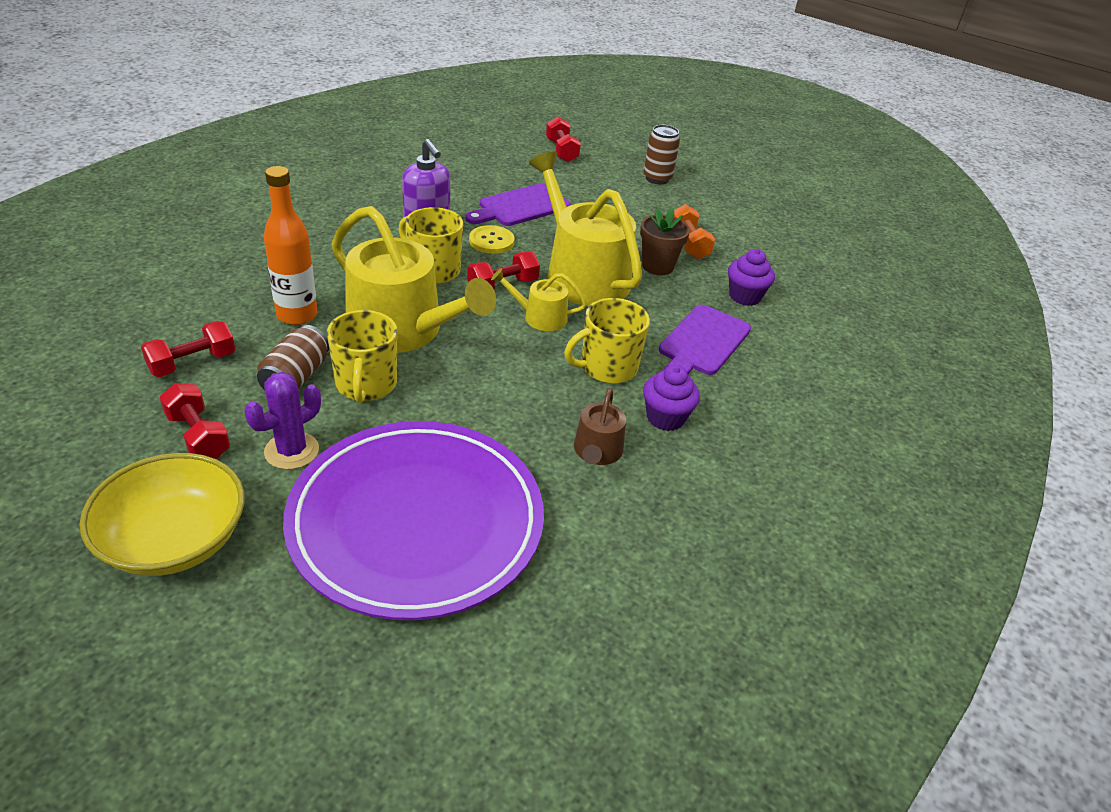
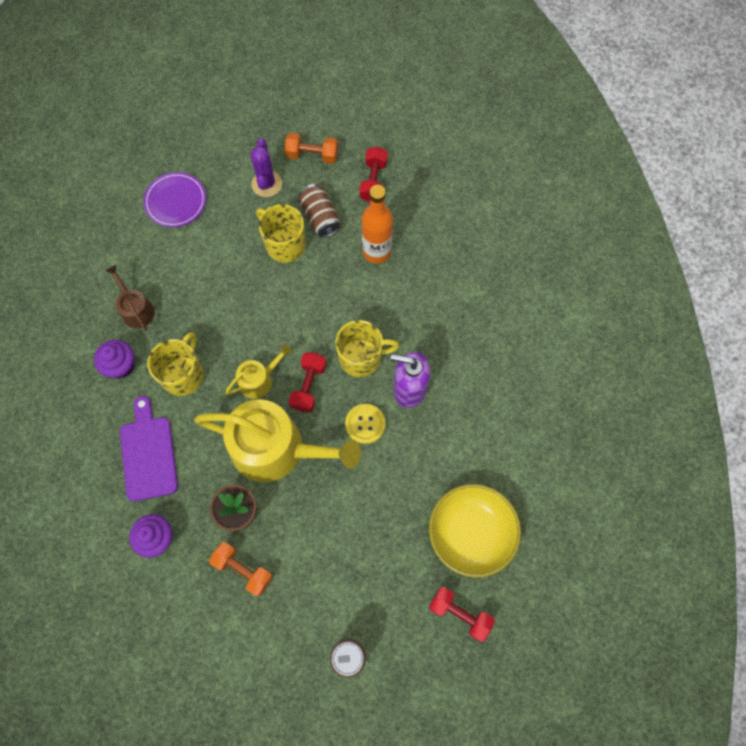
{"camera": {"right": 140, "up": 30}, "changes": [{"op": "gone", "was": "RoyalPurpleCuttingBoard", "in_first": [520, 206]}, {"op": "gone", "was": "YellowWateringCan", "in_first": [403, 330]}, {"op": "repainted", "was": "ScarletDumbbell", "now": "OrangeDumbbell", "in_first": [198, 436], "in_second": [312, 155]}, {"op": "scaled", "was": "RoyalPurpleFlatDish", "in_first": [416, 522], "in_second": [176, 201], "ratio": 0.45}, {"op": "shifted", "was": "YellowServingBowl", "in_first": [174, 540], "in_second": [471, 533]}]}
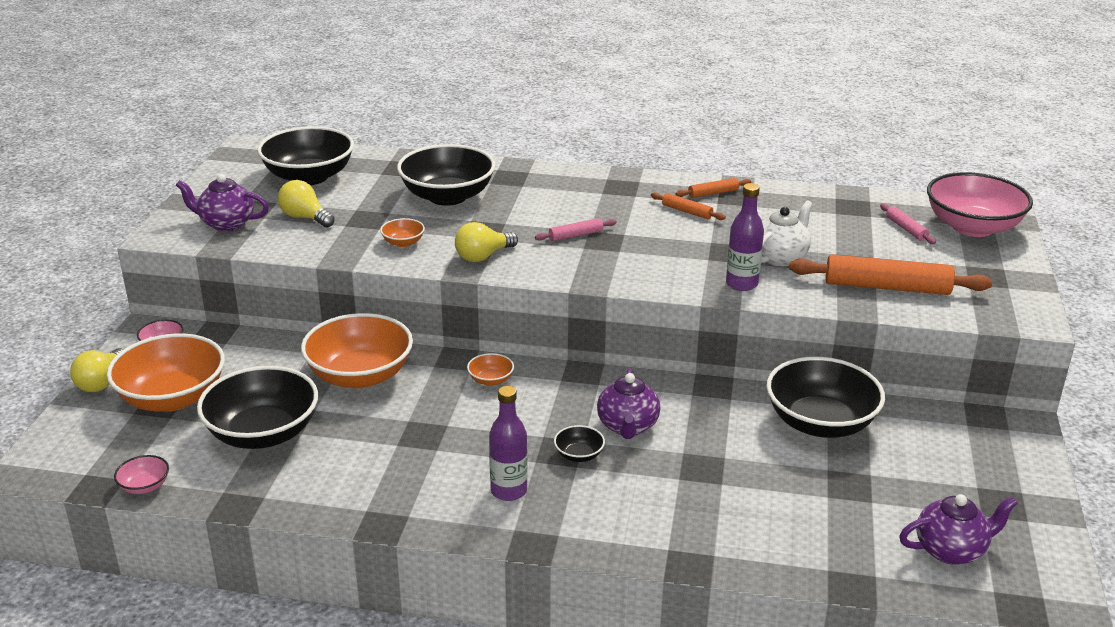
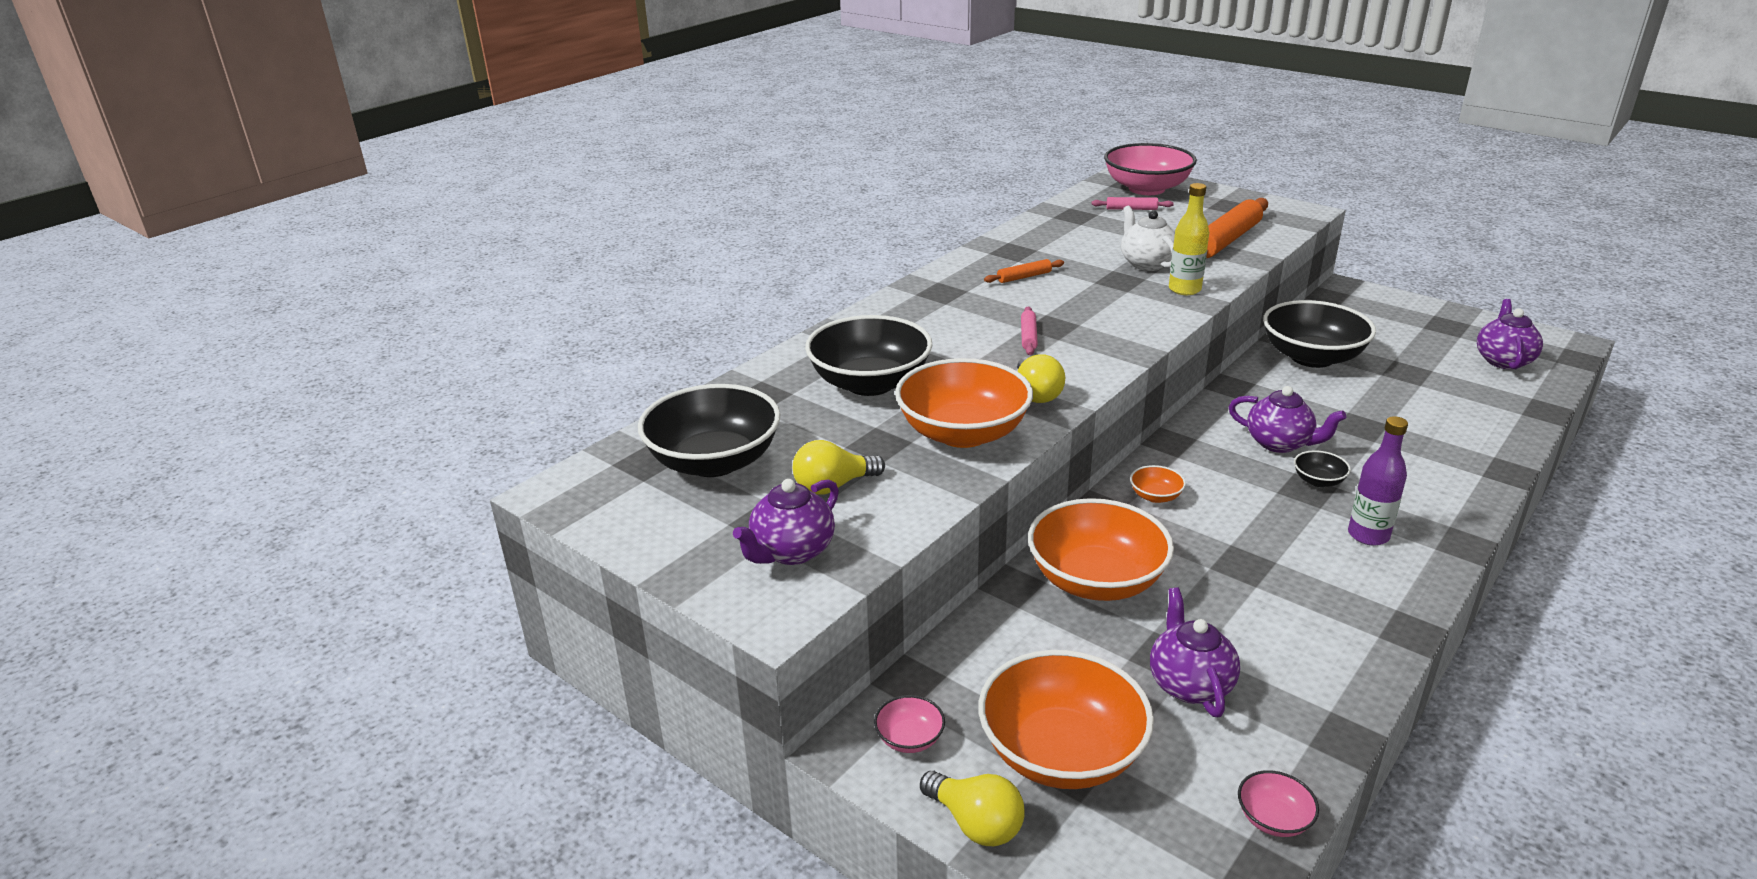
{"camera": {"right": -60, "up": 0}, "changes": [{"op": "gone", "was": "OrangeRollingPin", "in_first": [713, 193]}, {"op": "repainted", "was": "RoyalPurpleBottle", "now": "YellowBottle", "in_first": [741, 284], "in_second": [1184, 289]}, {"op": "scaled", "was": "OrangeServingBowl", "in_first": [403, 242], "in_second": [963, 433], "ratio": 2.35}, {"op": "swapped", "was": "JetBlackServingBowl", "now": "RoyalPurpleTeaPot", "in_first": [263, 433], "in_second": [1189, 684]}]}
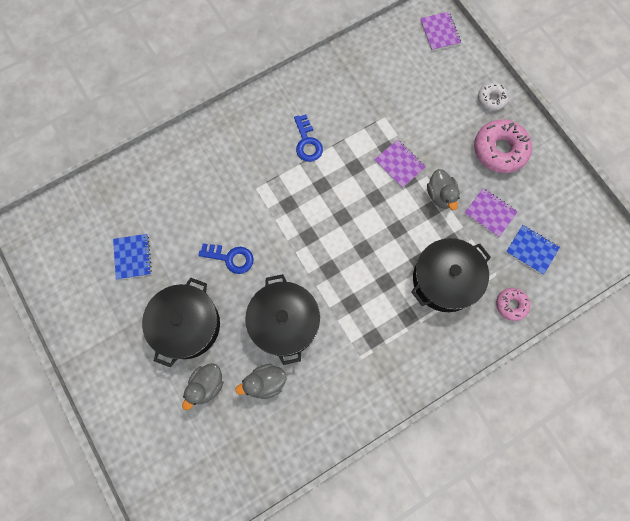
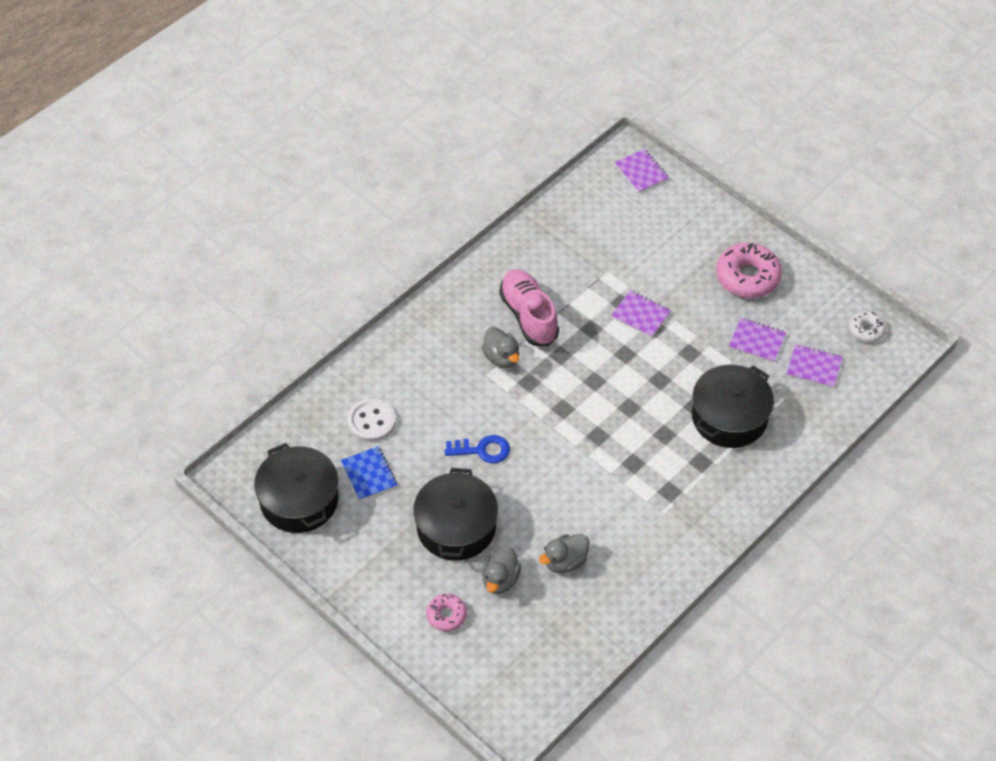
{"camera": {"right": -15, "up": -20}, "changes": [{"op": "shifted", "was": "SnowWhiteGlazedDonut", "in_first": [491, 99], "in_second": [866, 330]}, {"op": "swapped", "was": "CobaltDoorKey", "now": "RosyLaceUpShoe", "in_first": [307, 142], "in_second": [528, 316]}, {"op": "shifted", "was": "GrayToyDuck", "in_first": [440, 195], "in_second": [501, 357]}, {"op": "repainted", "was": "CobaltNotepad", "now": "RoyalPurpleNotepad", "in_first": [531, 250], "in_second": [814, 367]}, {"op": "shifted", "was": "JetBlackStockpot", "in_first": [284, 322], "in_second": [299, 500]}, {"op": "shifted", "was": "RosyGlazedDonut", "in_first": [511, 305], "in_second": [446, 615]}, {"op": "new", "now": "SnowWhiteSewingButton", "in_second": [371, 421]}]}
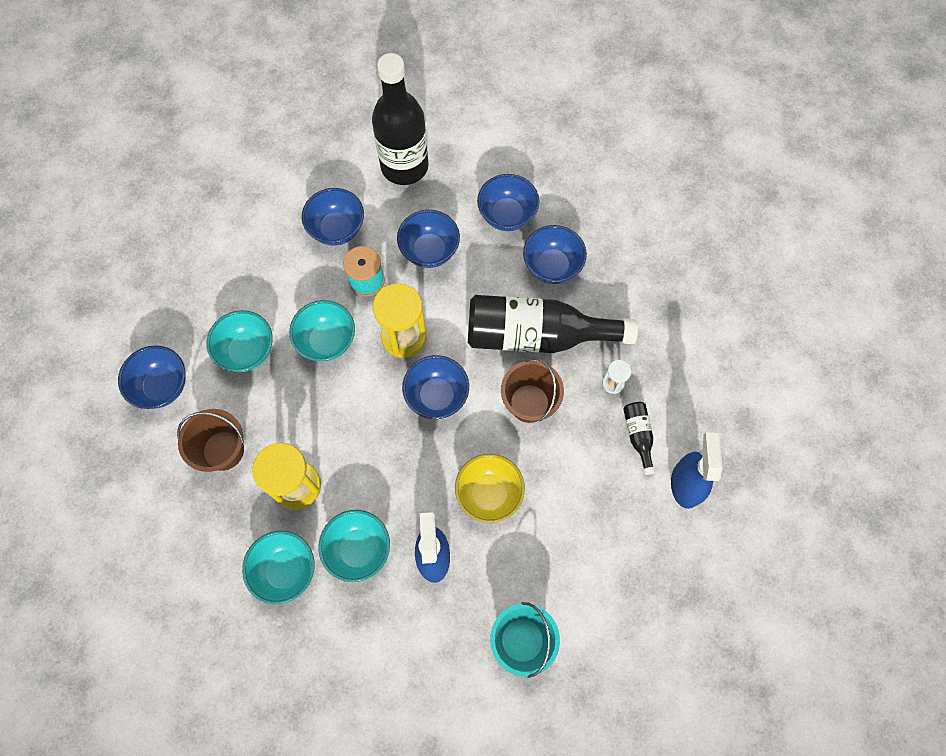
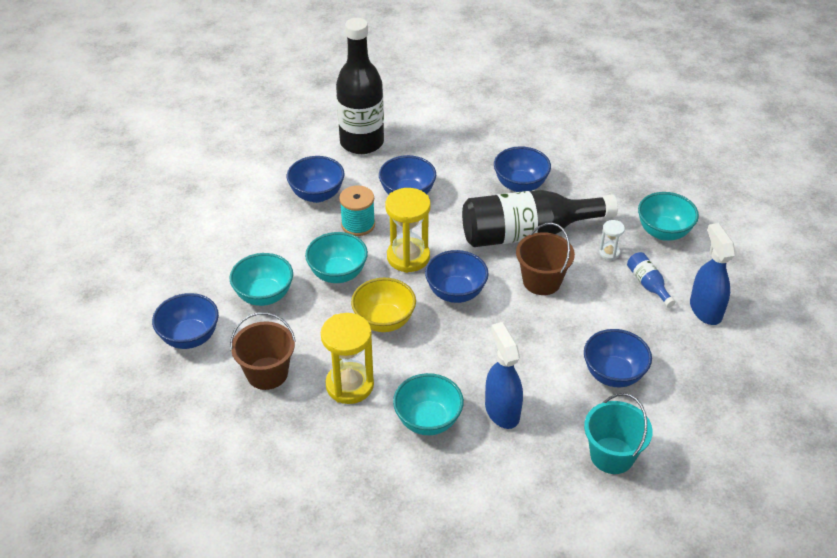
{"camera": {"right": -15, "up": -25}, "changes": [{"op": "shifted", "was": "CobaltServingBowl", "in_first": [507, 215], "in_second": [613, 374]}, {"op": "repainted", "was": "JetBlackBottle", "now": "CobaltBottle", "in_first": [638, 436], "in_second": [648, 285]}, {"op": "shifted", "was": "YellowServingBowl", "in_first": [489, 494], "in_second": [384, 321]}, {"op": "shifted", "was": "TurquoiseServingBowl", "in_first": [285, 570], "in_second": [663, 232]}]}
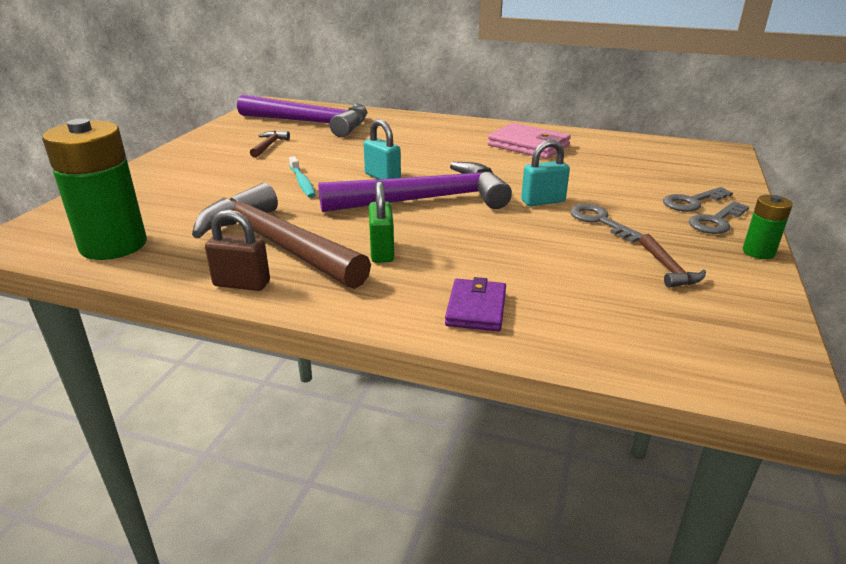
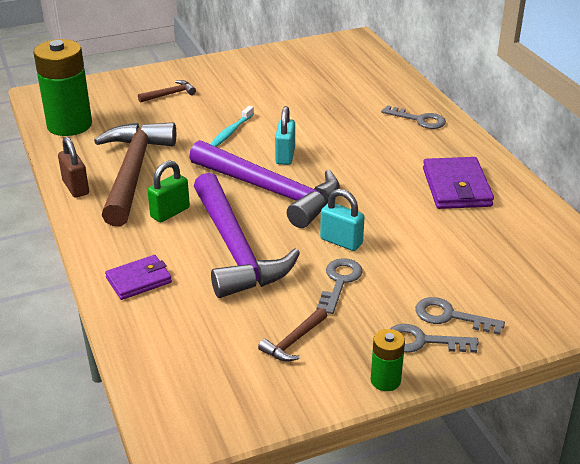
{"camera": {"right": 50, "up": 5}, "changes": [{"op": "shifted", "was": "RoyalPurpleHammer", "in_first": [311, 123], "in_second": [235, 249]}, {"op": "repainted", "was": "RosyBillfold", "now": "RoyalPurpleBillfold", "in_first": [528, 145], "in_second": [456, 187]}, {"op": "shifted", "was": "RussetHammer", "in_first": [269, 145], "in_second": [169, 94]}, {"op": "new", "now": "GrayDoorKey", "in_second": [419, 120]}]}
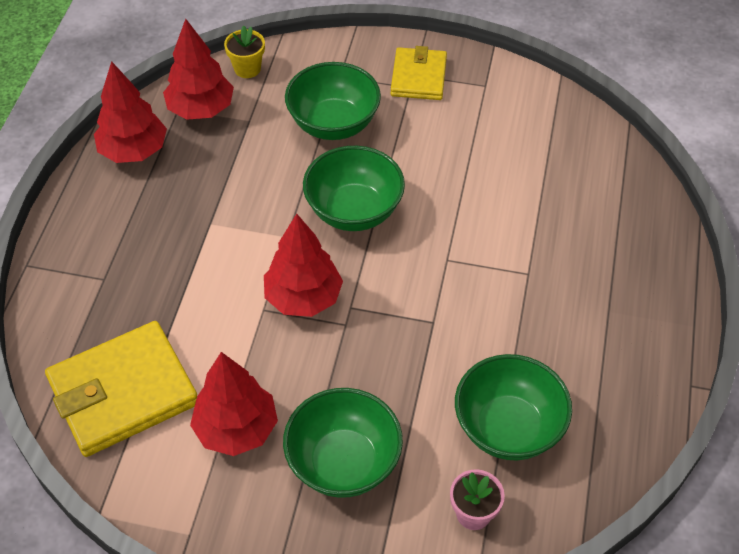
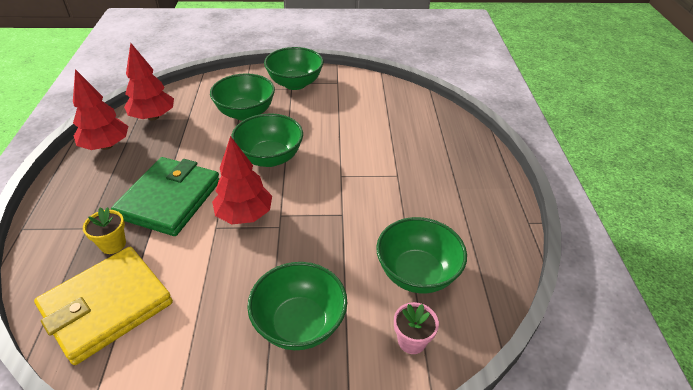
{"camera": {"right": -15, "up": -10}, "changes": [{"op": "shifted", "was": "YellowPottedPlant", "in_first": [247, 69], "in_second": [113, 244]}, {"op": "swapped", "was": "YellowBillfold", "now": "EmeraldServingBowl", "in_first": [418, 77], "in_second": [295, 83]}, {"op": "gone", "was": "ScarletTree", "in_first": [236, 429]}, {"op": "new", "now": "EmeraldBillfold", "in_second": [169, 199]}]}
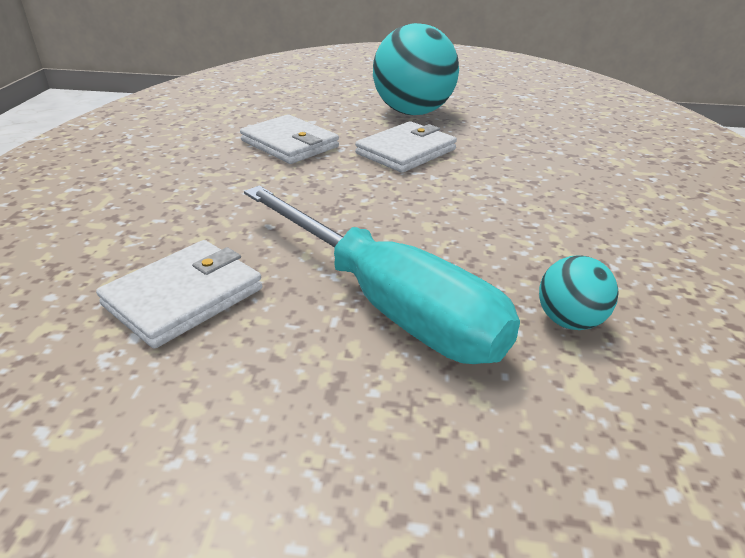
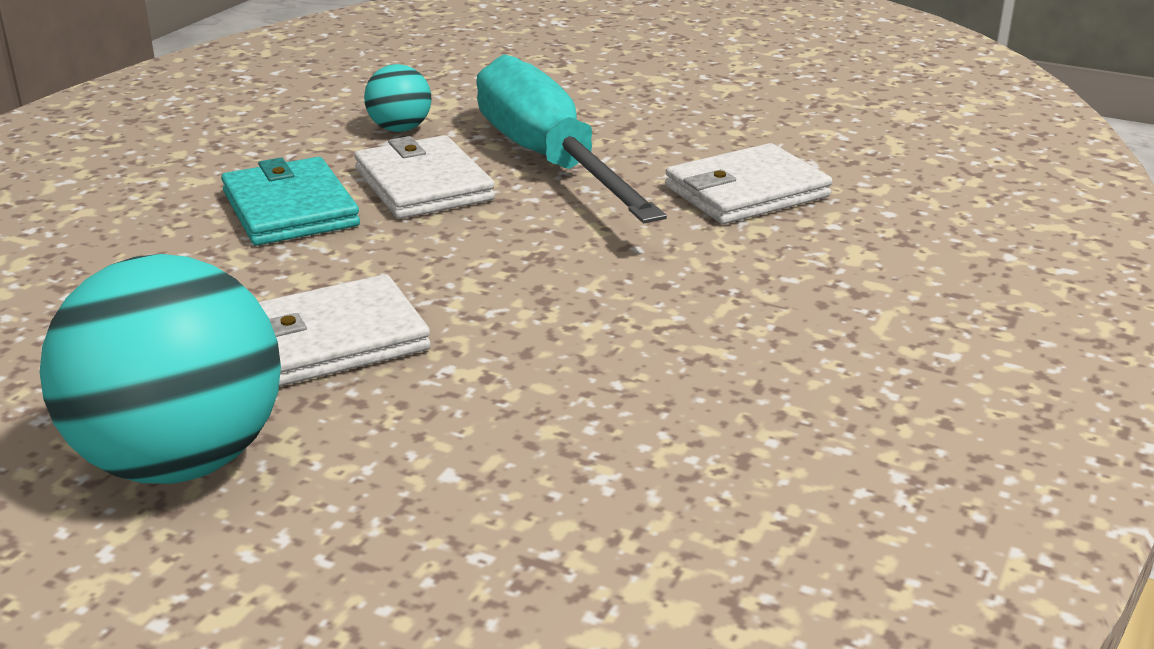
{"camera": {"right": -160, "up": -5}, "changes": [{"op": "shifted", "was": "SnowWhiteBillfold", "in_first": [289, 144], "in_second": [423, 184]}, {"op": "new", "now": "TurquoiseBillfold", "in_second": [290, 209]}]}
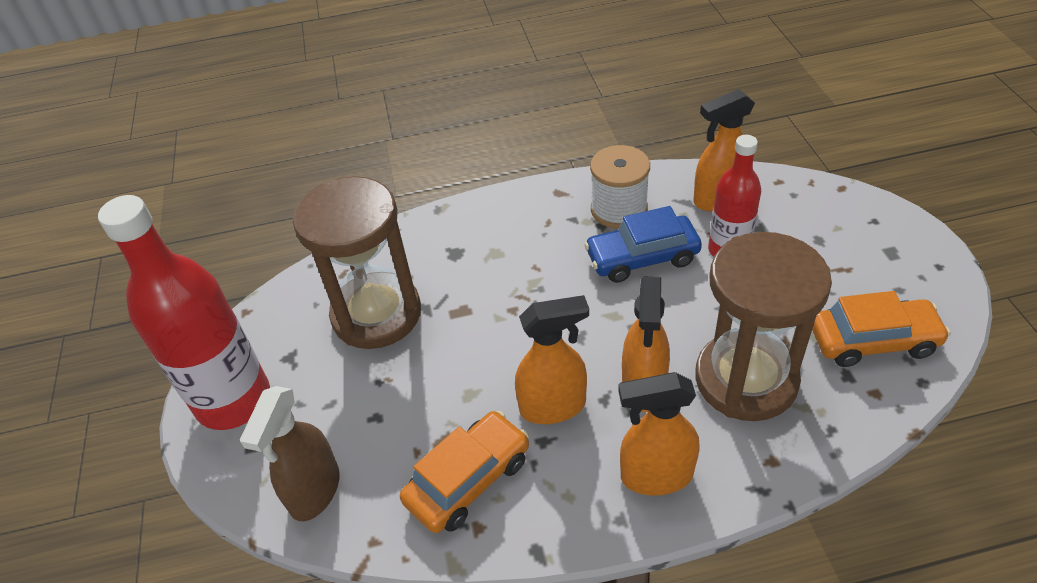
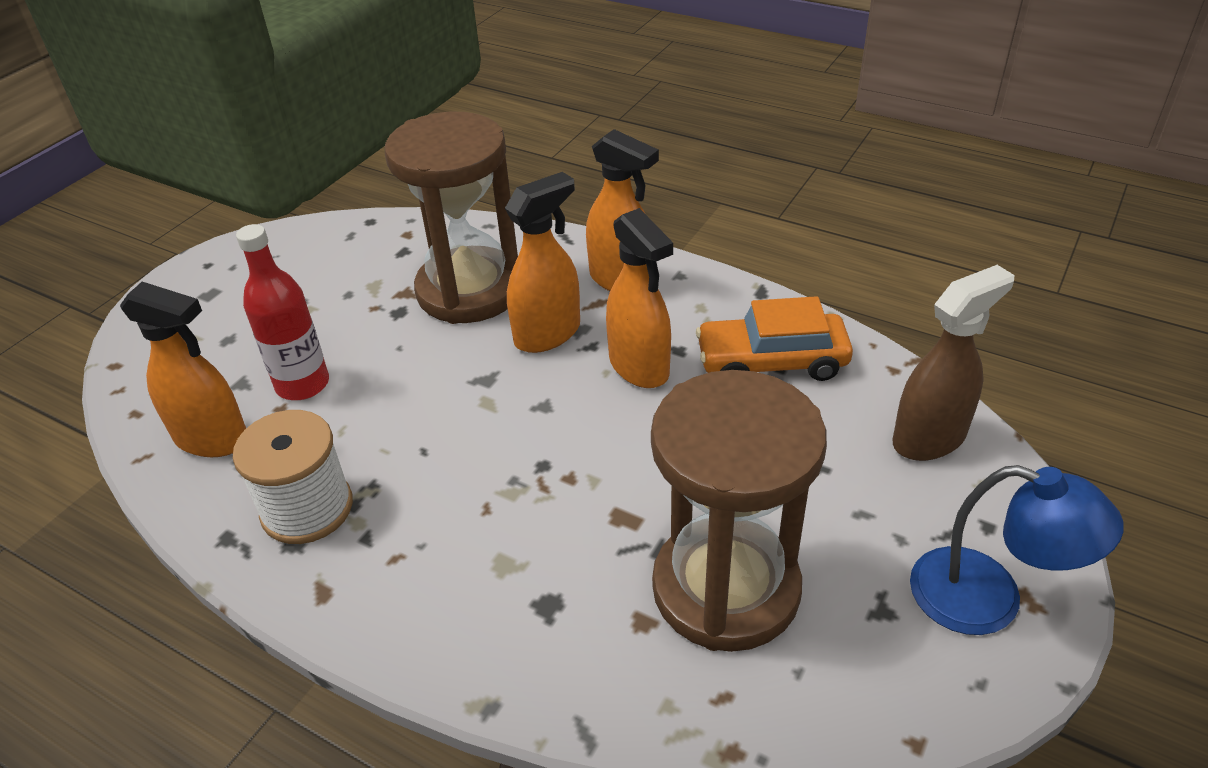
{"camera": {"right": -140, "up": -5}, "changes": [{"op": "swapped", "was": "ScarletBottle", "now": "CobaltLamp", "in_first": [233, 400], "in_second": [988, 599]}, {"op": "gone", "was": "CobaltAutomobile", "in_first": [642, 258]}, {"op": "gone", "was": "OrangeAutomobile", "in_first": [873, 341]}, {"op": "rotated", "was": "OrangeSprayer", "in_first": [553, 406], "in_second": [639, 367], "clockwise": -150}]}
